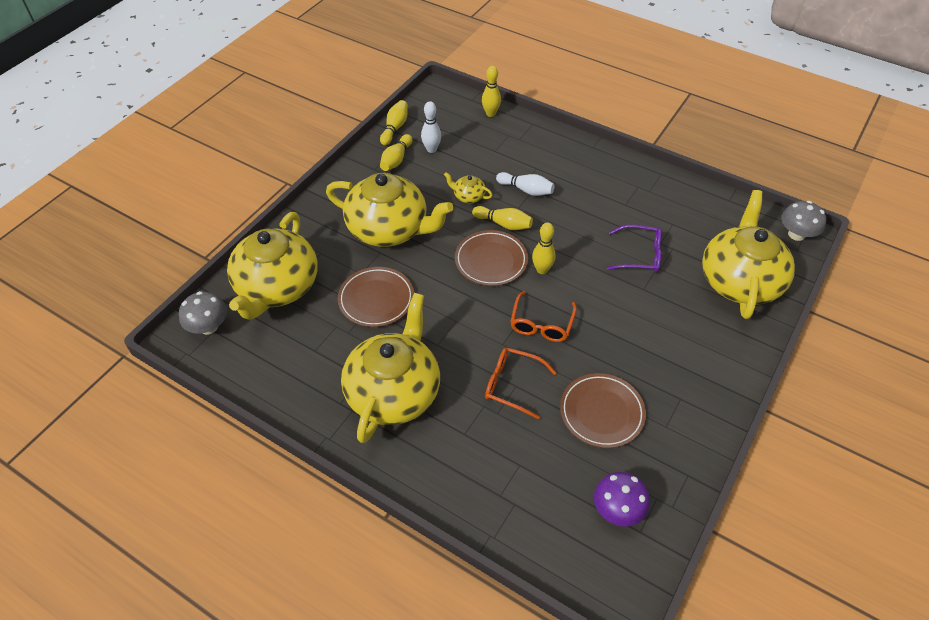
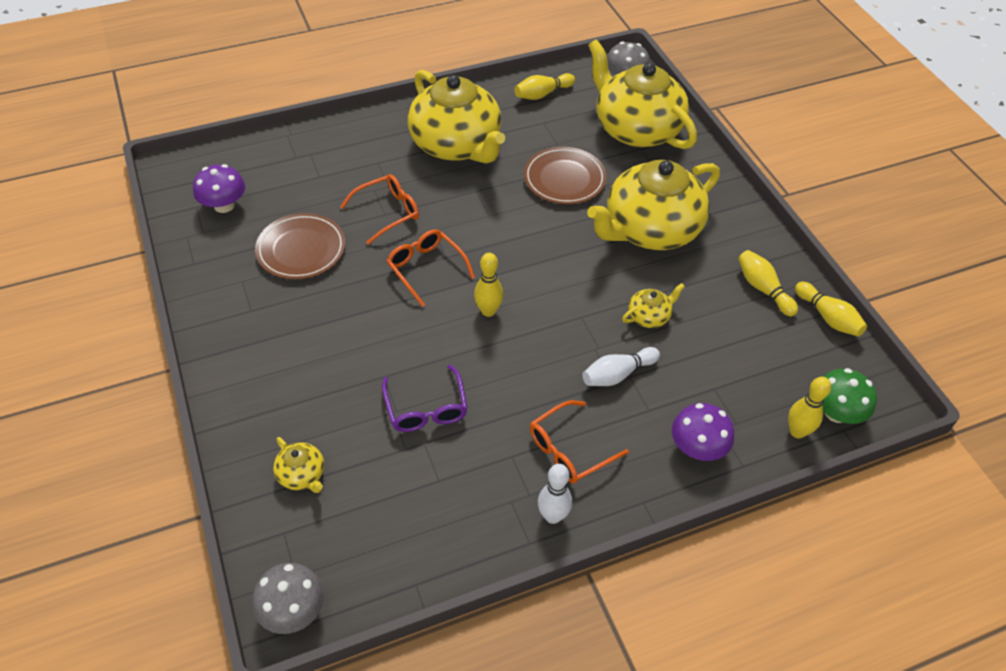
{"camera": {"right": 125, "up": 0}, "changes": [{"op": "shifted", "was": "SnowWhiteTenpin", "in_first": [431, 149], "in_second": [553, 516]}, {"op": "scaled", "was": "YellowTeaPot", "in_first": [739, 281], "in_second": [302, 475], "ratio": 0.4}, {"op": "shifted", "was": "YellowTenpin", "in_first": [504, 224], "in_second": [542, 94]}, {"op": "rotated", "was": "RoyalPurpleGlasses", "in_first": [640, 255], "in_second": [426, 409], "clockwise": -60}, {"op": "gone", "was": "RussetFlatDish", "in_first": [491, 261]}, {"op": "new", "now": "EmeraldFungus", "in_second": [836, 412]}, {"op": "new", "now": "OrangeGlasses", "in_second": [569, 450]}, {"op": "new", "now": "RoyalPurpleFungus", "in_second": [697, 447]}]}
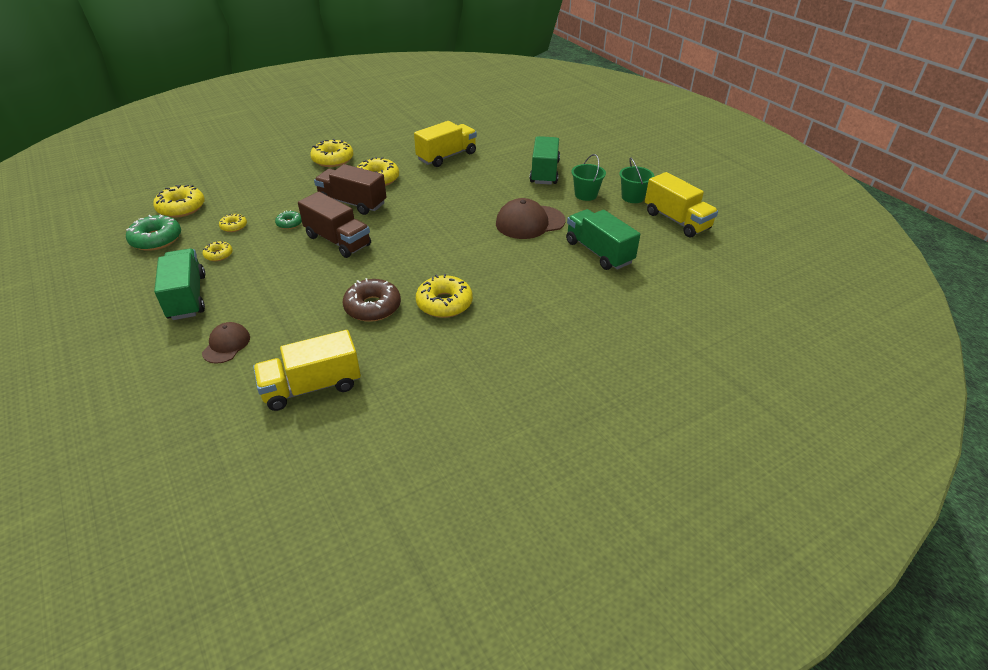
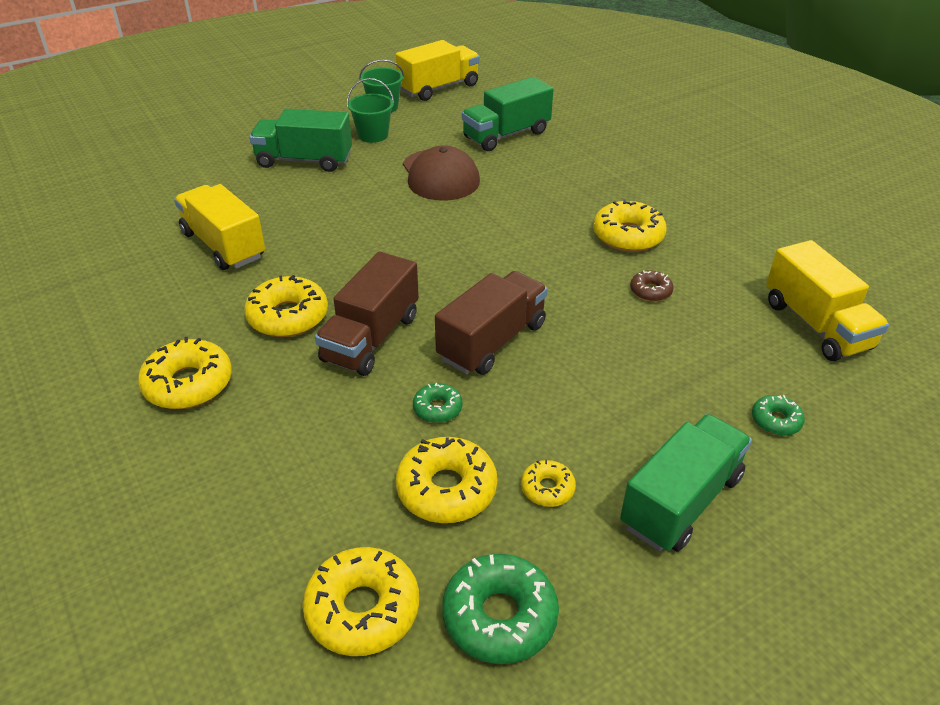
{"camera": {"right": -90, "up": 0}, "changes": [{"op": "scaled", "was": "YellowGlazedDonut", "in_first": [234, 226], "in_second": [446, 489], "ratio": 1.84}, {"op": "rotated", "was": "EmeraldLorry", "in_first": [187, 297], "in_second": [681, 501], "clockwise": 150}, {"op": "scaled", "was": "RussetGlazedDonut", "in_first": [372, 307], "in_second": [650, 291], "ratio": 0.54}, {"op": "swapped", "was": "RussetCap", "now": "EmeraldGlazedDonut", "in_first": [226, 345], "in_second": [776, 421]}]}
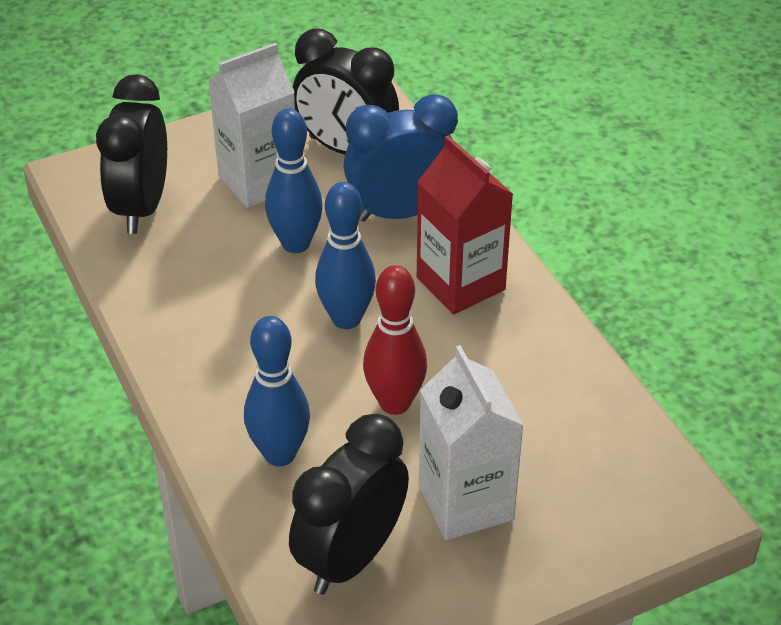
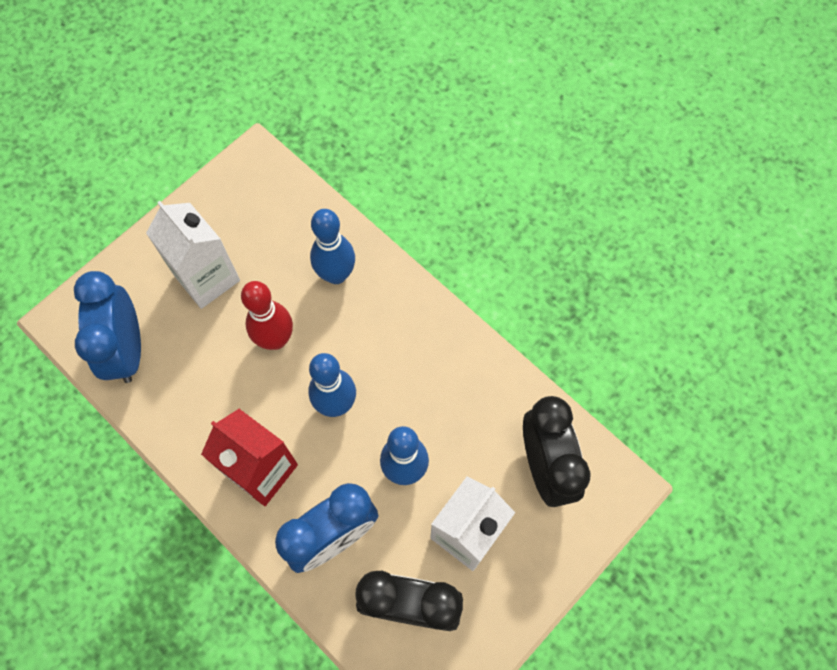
{"camera": {"right": 160, "up": 25}, "changes": [{"op": "gone", "was": "JetBlackAlarmClock", "in_first": [350, 558]}, {"op": "new", "now": "CobaltAlarmClock", "in_second": [127, 349]}]}
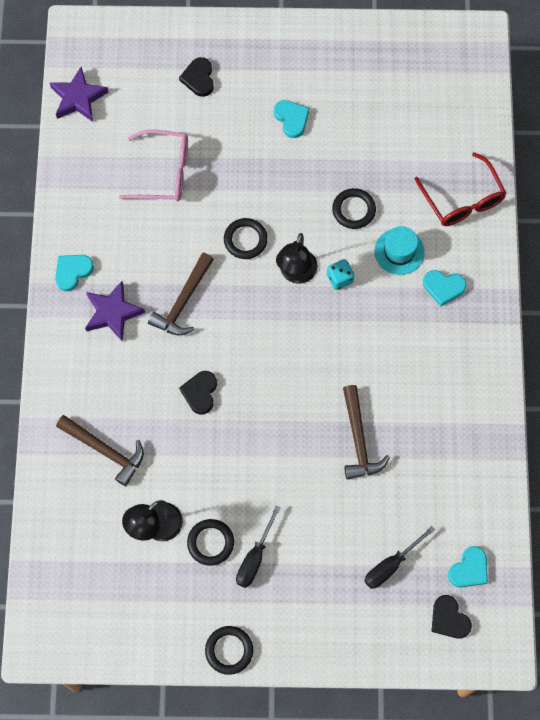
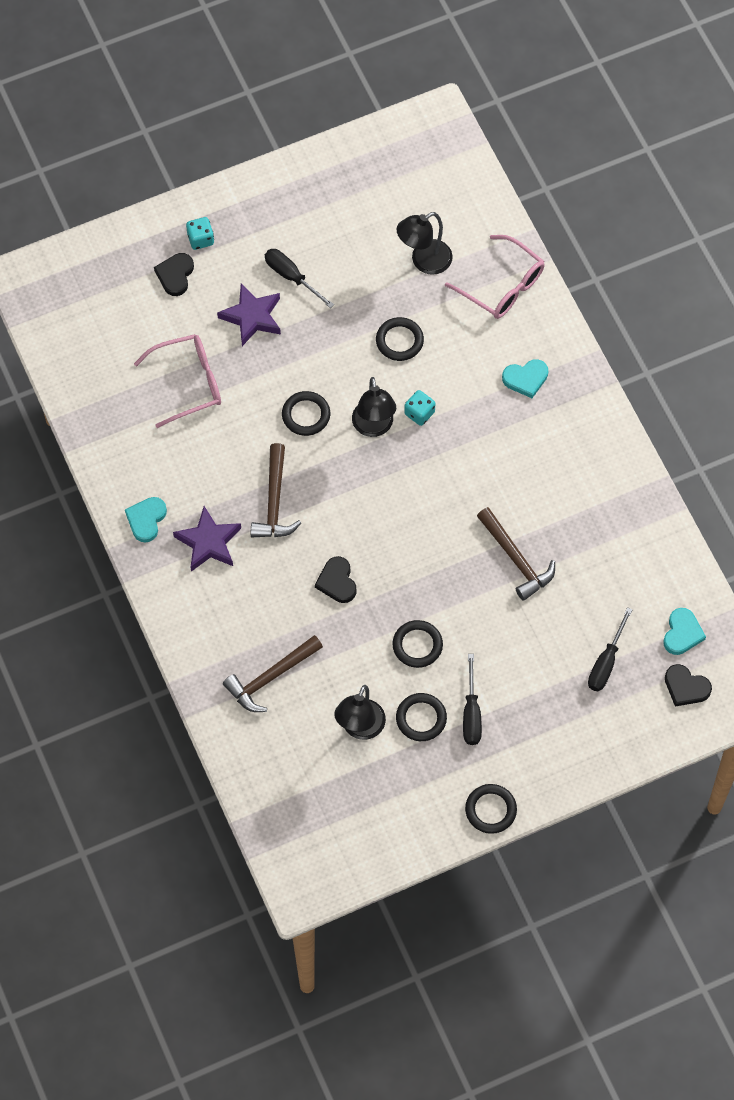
{"camera": {"right": -25, "up": -5}, "changes": [{"op": "rotated", "was": "JetBlackLoveHeart", "in_first": [198, 78], "in_second": [175, 275], "clockwise": 45}, {"op": "shifted", "was": "RoyalPurpleFivePointedStar", "in_first": [78, 98], "in_second": [252, 317]}, {"op": "swapped", "was": "TurquoiseLoveHeart", "now": "JetBlackScrewdriver", "in_first": [291, 119], "in_second": [291, 277]}, {"op": "repainted", "was": "ScarletGlasses", "now": "RosyGlasses", "in_first": [463, 200], "in_second": [502, 286]}, {"op": "gone", "was": "TurquoiseTopHat", "in_first": [399, 251]}, {"op": "rotated", "was": "RussetHammer", "in_first": [105, 450], "in_second": [271, 677], "clockwise": 135}, {"op": "new", "now": "JetBlackLamp", "in_second": [424, 261]}, {"op": "new", "now": "TurquoiseGameDie", "in_second": [200, 239]}, {"op": "new", "now": "JetBlackHoop", "in_second": [417, 645]}]}
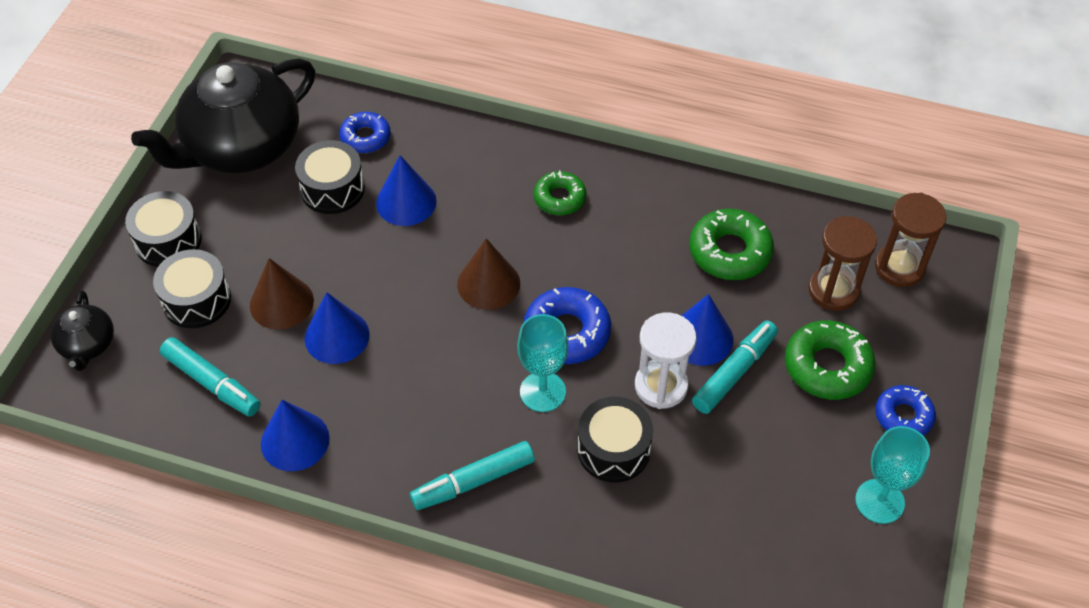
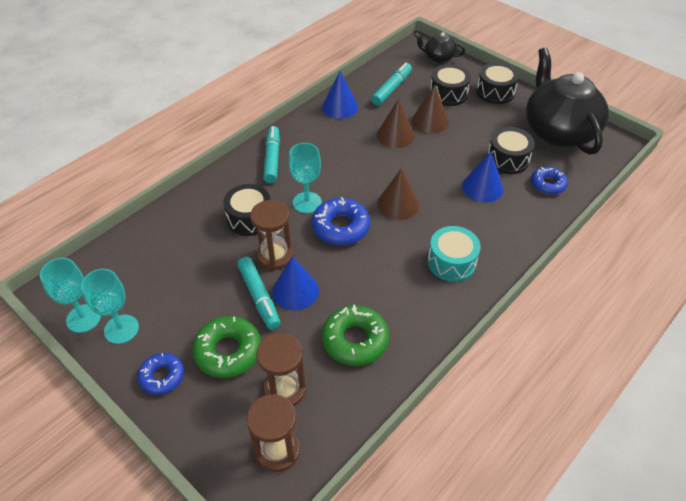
{"camera": {"right": 115, "up": -5}, "changes": [{"op": "swapped", "was": "EmeraldGlazedDonut", "now": "TurquoiseDrum", "in_first": [559, 198], "in_second": [451, 262]}, {"op": "repainted", "was": "CobaltCone", "now": "RussetCone", "in_first": [337, 336], "in_second": [395, 135]}, {"op": "repainted", "was": "SnowWhiteHourglass", "now": "RussetHourglass", "in_first": [661, 386], "in_second": [275, 256]}, {"op": "rotated", "was": "TurquoiseFeltPen", "in_first": [212, 383], "in_second": [391, 89], "clockwise": 150}, {"op": "new", "now": "TurquoiseChalice", "in_second": [83, 318]}]}
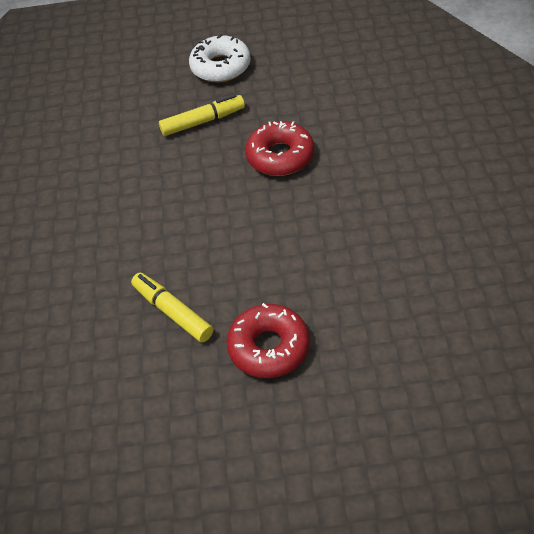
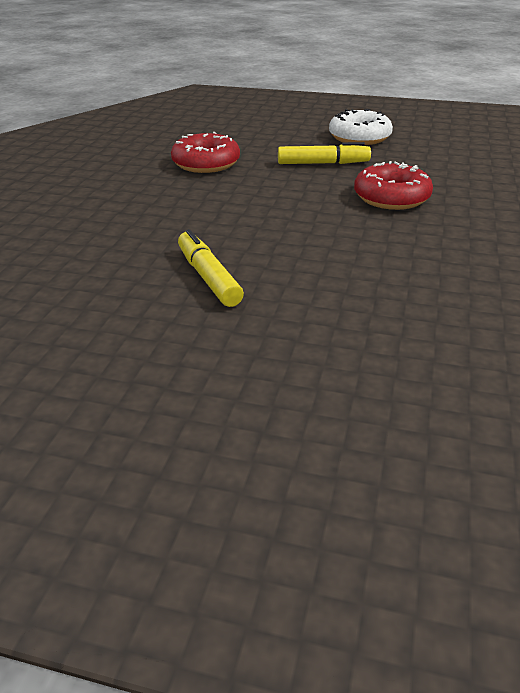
{"camera": {"right": 15, "up": -15}, "changes": [{"op": "shifted", "was": "ScarletGlazedDonut", "in_first": [269, 347], "in_second": [206, 163]}]}
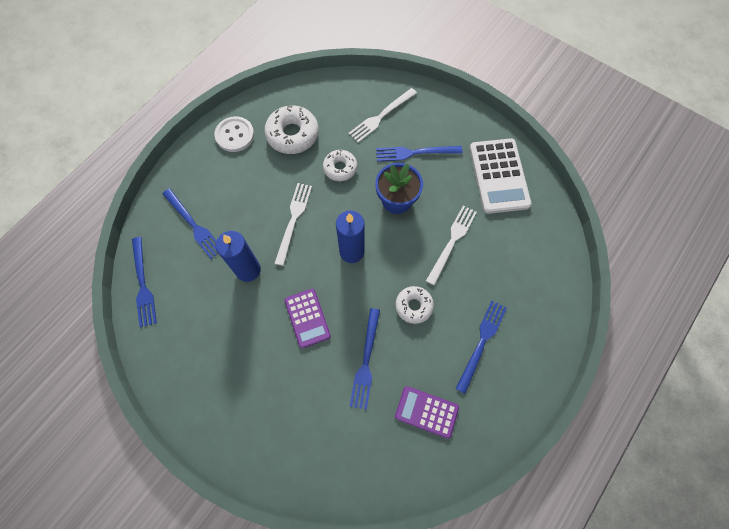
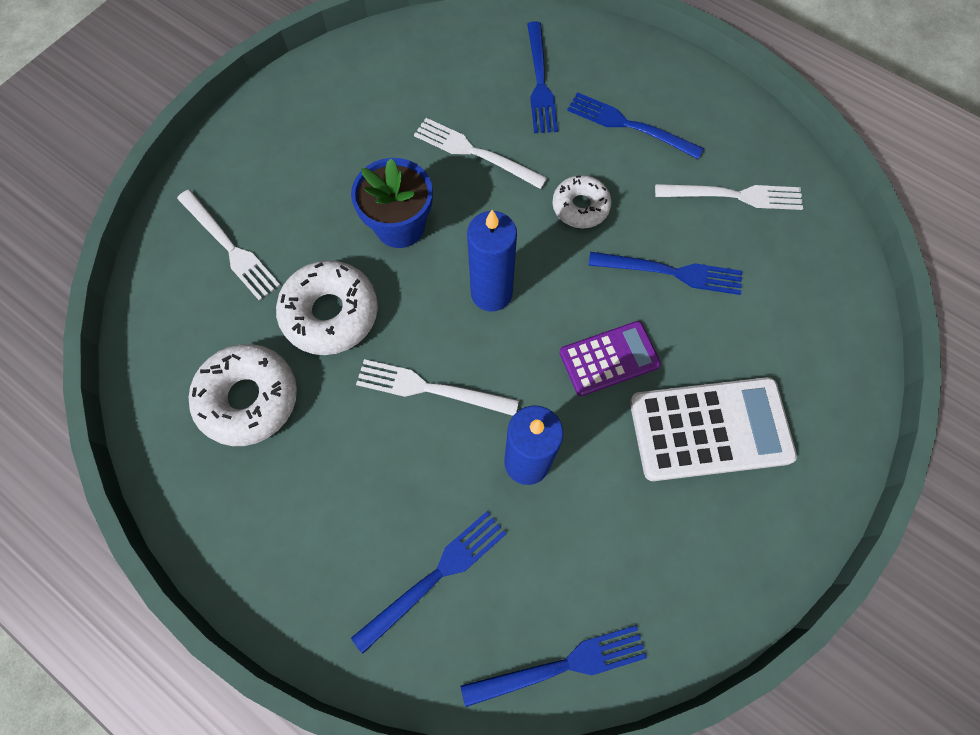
{"camera": {"right": -90, "up": 0}, "changes": [{"op": "gone", "was": "SnowWhiteSewingButton", "in_first": [235, 135]}, {"op": "shifted", "was": "SnowWhitePocketCalculator", "in_first": [499, 176], "in_second": [710, 429]}, {"op": "shifted", "was": "CobaltTableFork", "in_first": [415, 153], "in_second": [540, 81]}, {"op": "scaled", "was": "SnowWhiteGlazedDonut", "in_first": [340, 168], "in_second": [330, 313], "ratio": 1.59}, {"op": "swapped", "was": "RoyalPurplePocketCalculator", "now": "SnowWhiteTableFork", "in_first": [426, 412], "in_second": [733, 196]}]}
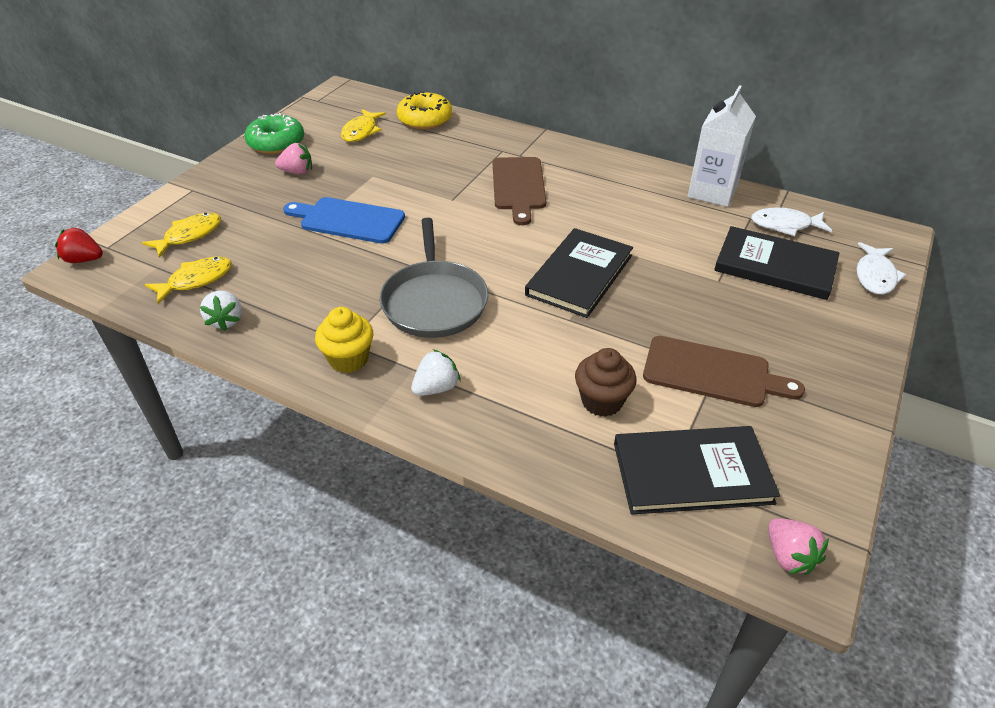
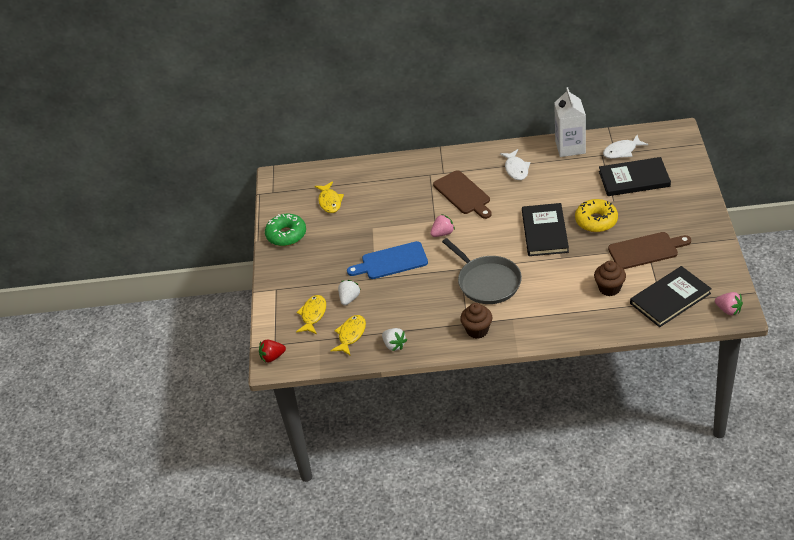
{"camera": {"right": -25, "up": 0}, "changes": [{"op": "shifted", "was": "YellowGlazedDonut", "in_first": [425, 119], "in_second": [596, 221]}, {"op": "shifted", "was": "RosyStrawberry", "in_first": [297, 172], "in_second": [443, 233]}, {"op": "shifted", "was": "SnowWhiteFishFigure", "in_first": [875, 276], "in_second": [516, 169]}, {"op": "repainted", "was": "YellowFairyCake", "now": "RussetFairyCake", "in_first": [349, 359], "in_second": [477, 330]}, {"op": "shifted", "was": "SnowWhiteStrawberry", "in_first": [436, 388], "in_second": [349, 299]}]}
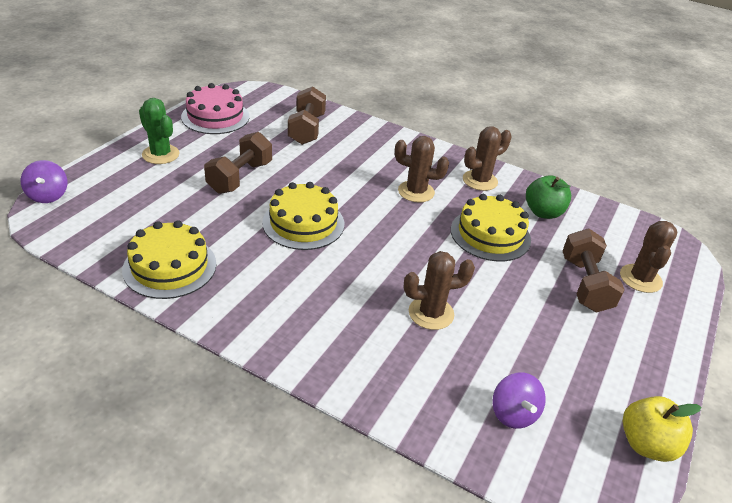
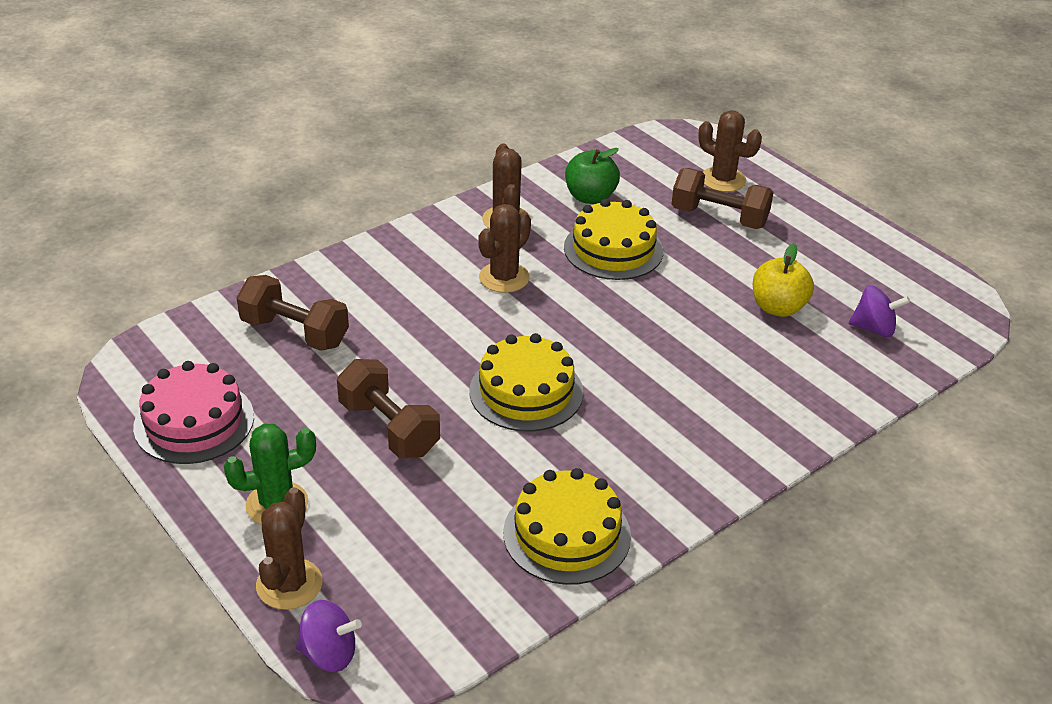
{"camera": {"right": -65, "up": 0}, "changes": [{"op": "shifted", "was": "RussetPricklyPlant", "in_first": [431, 313], "in_second": [289, 584]}, {"op": "shifted", "was": "YellowApple", "in_first": [646, 444], "in_second": [778, 307]}]}
